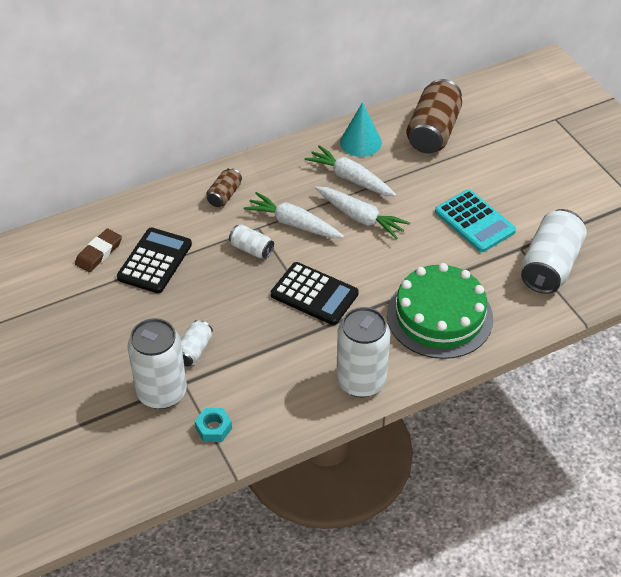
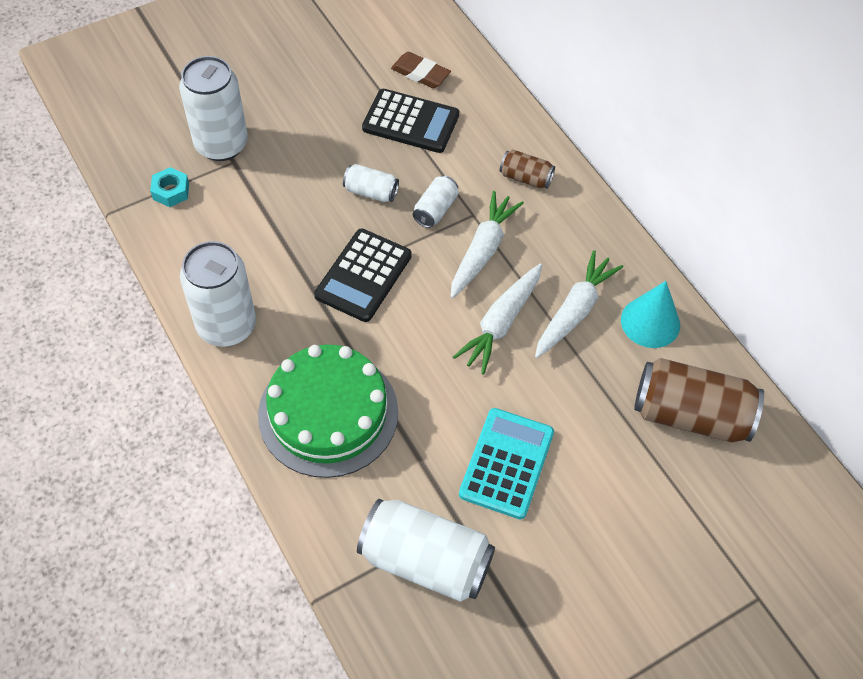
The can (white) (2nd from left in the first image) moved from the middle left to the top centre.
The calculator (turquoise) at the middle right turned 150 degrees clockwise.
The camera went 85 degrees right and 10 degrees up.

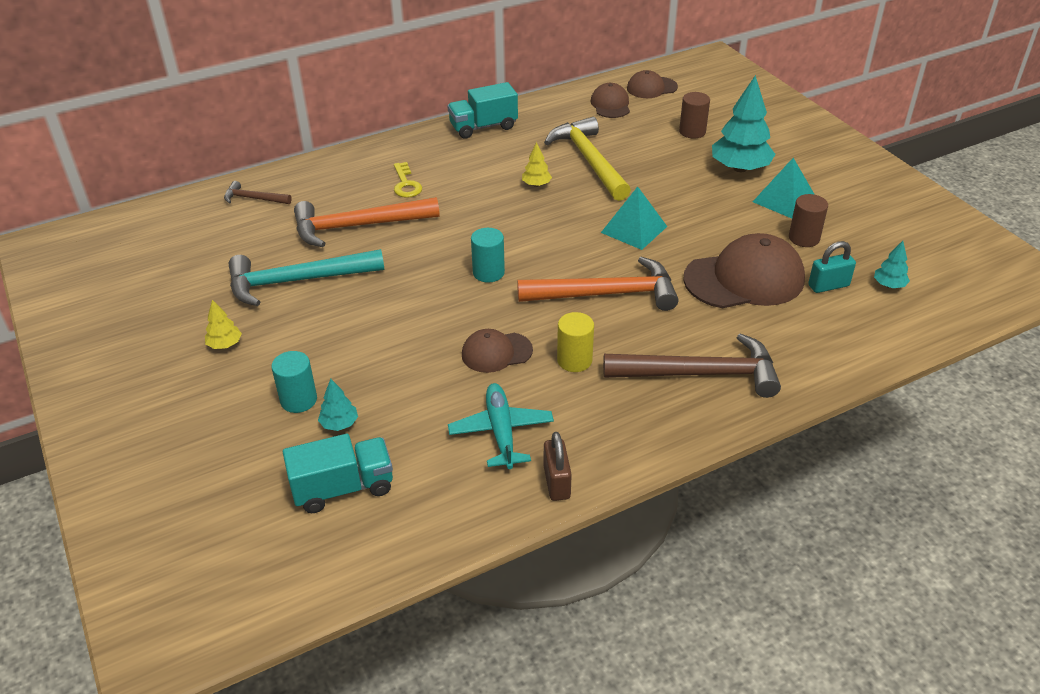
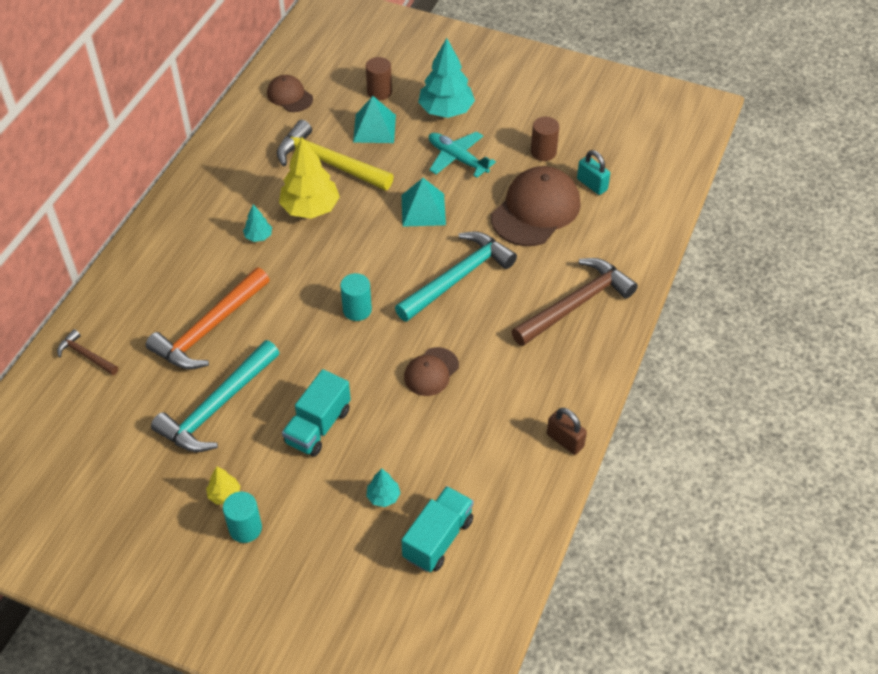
The hammer (brown) (1st from left) at the top left turned 60 degrees clockwise.
The cylinder (turquoise) (1st from left) moved from the middle left to the bottom left.
The key (yellow) at the top centre disappeared.
The truck (turquoise) (2nd from left in the first image) moved from the top centre to the centre.
The plane (turquoise) moved from the centre to the top centre.
The hammer (orange) (2nd from left) at the centre became the hammer (turquoise) (2nd from left) at the centre.
The tree (yellow) (2nd from left) at the top centre changed to 2.11 times the size.
The cylinder (yellow) at the centre disappeared.
The cap (brown) (3rd from left) at the top centre disappeared.
The pyramid (turquoise) (2nd from left in the first image) moved from the top right to the top centre.
The padlock (turquoise) at the middle right turned 75 degrees counterclockwise.
The tree (turquoise) (3rd from left in the first image) moved from the middle right to the top left.
The camera went 40 degrees left and 10 degrees up.

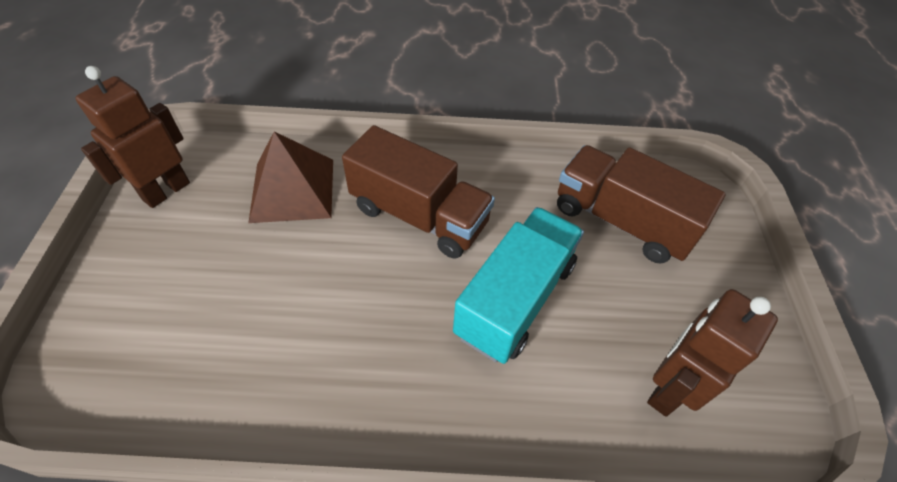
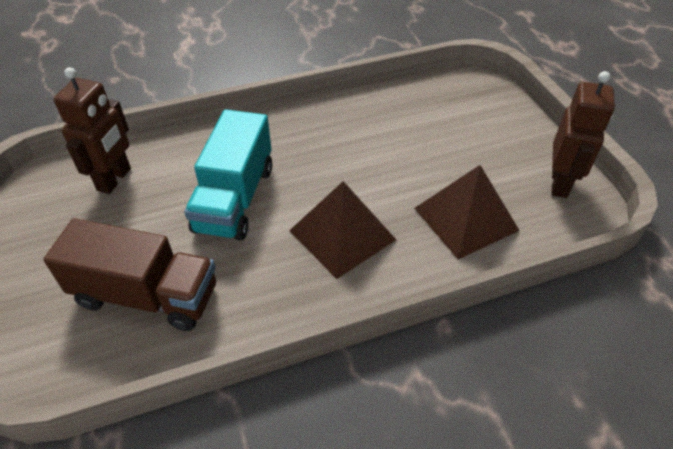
The truck (brown) (1st from left) at the centre was replaced by the pyramid (brown) (1st from left) at the centre.
The camera went 160 degrees right and 5 degrees down.

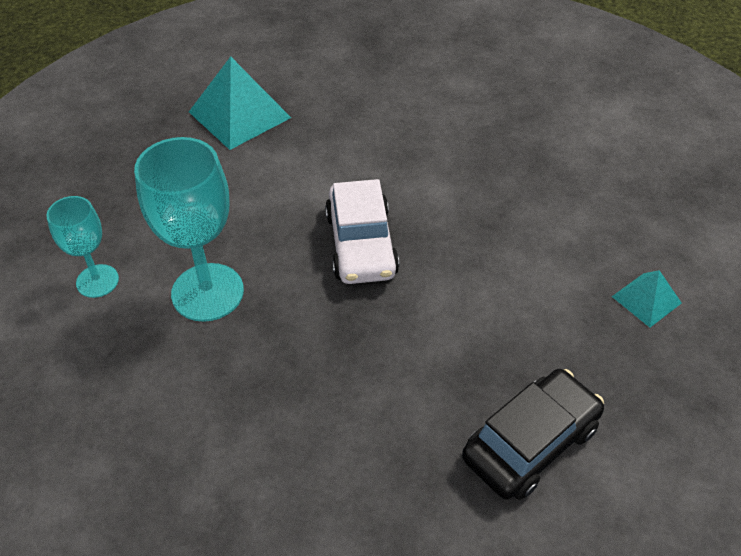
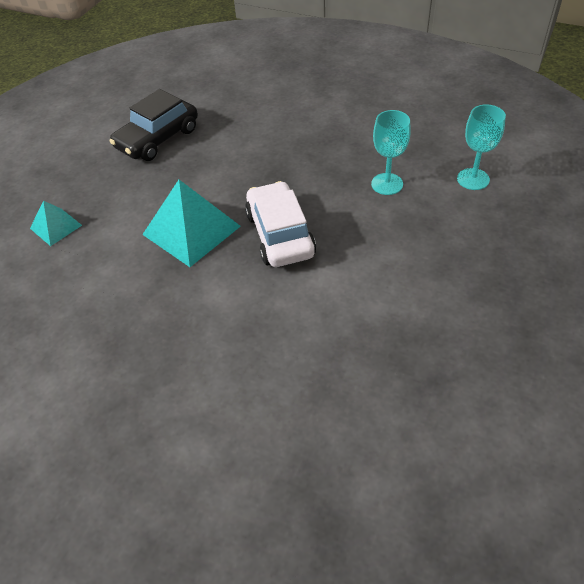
The goblet (turquoise) (2nd from left in the first image) at the middle left changed to 0.59 times the size.
The pyramid (turquoise) (1st from left in the first image) moved from the top left to the middle left.
The camera went 175 degrees right and 0 degrees up.

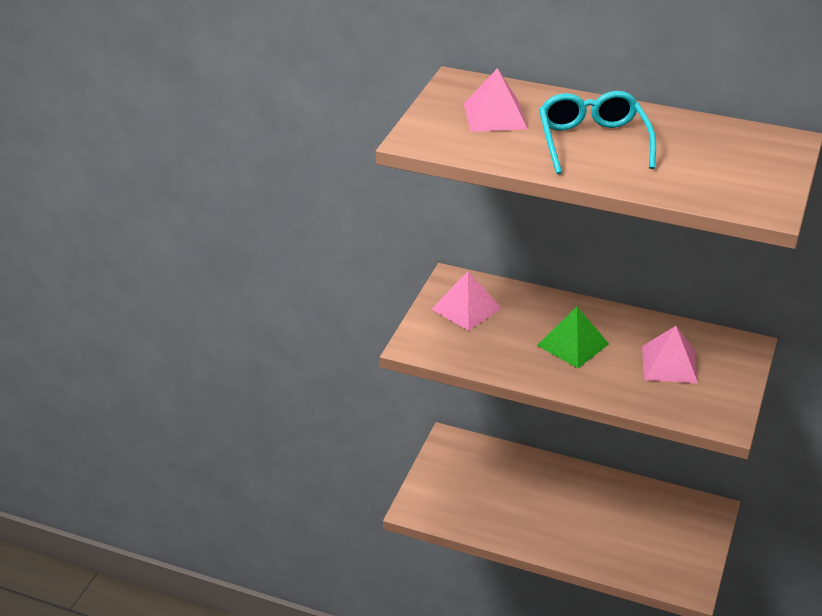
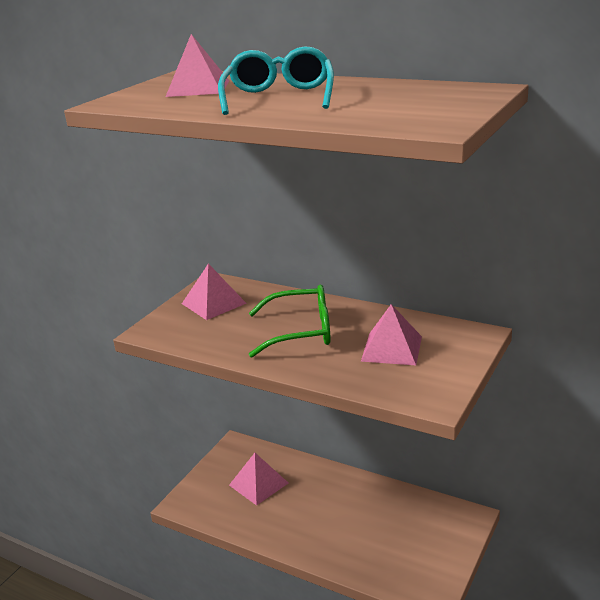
The pyramid (green) at the middle right was replaced by the glasses (green) at the centre.
The pyramid (pink) (3rd from left) at the bottom centre appeared.
The camera went 10 degrees right and 10 degrees down.

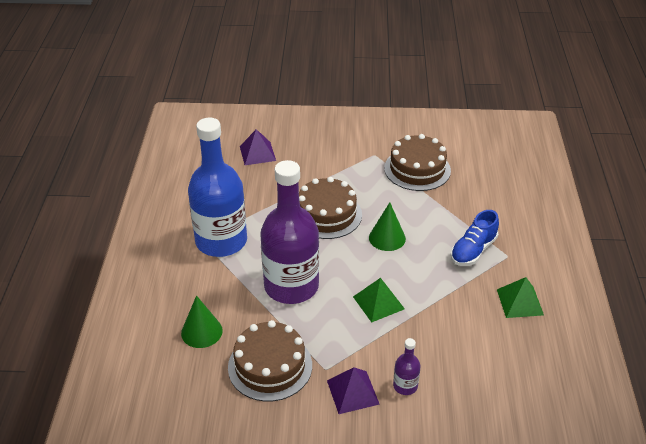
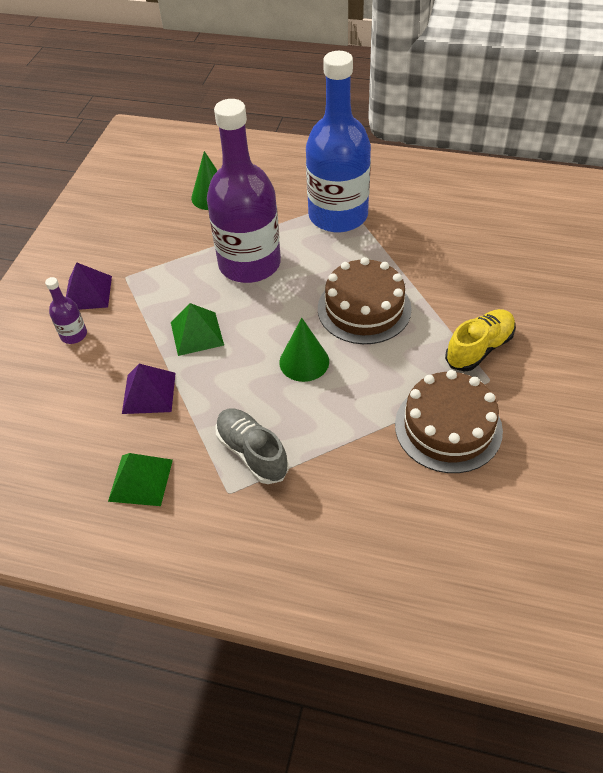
The cake (brown) (1st from left) at the bottom centre disappeared.
The pyramid (purple) (1st from left in the first image) moved from the top centre to the middle left.
The shoe (blue) at the middle right became the shoe (grey) at the centre.
The shoe (yellow) at the middle right appeared.
The camera went 105 degrees right and 10 degrees up.

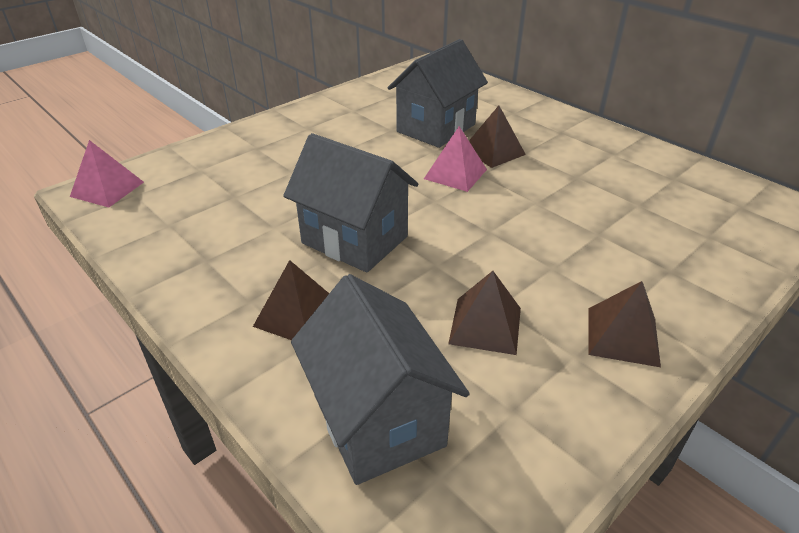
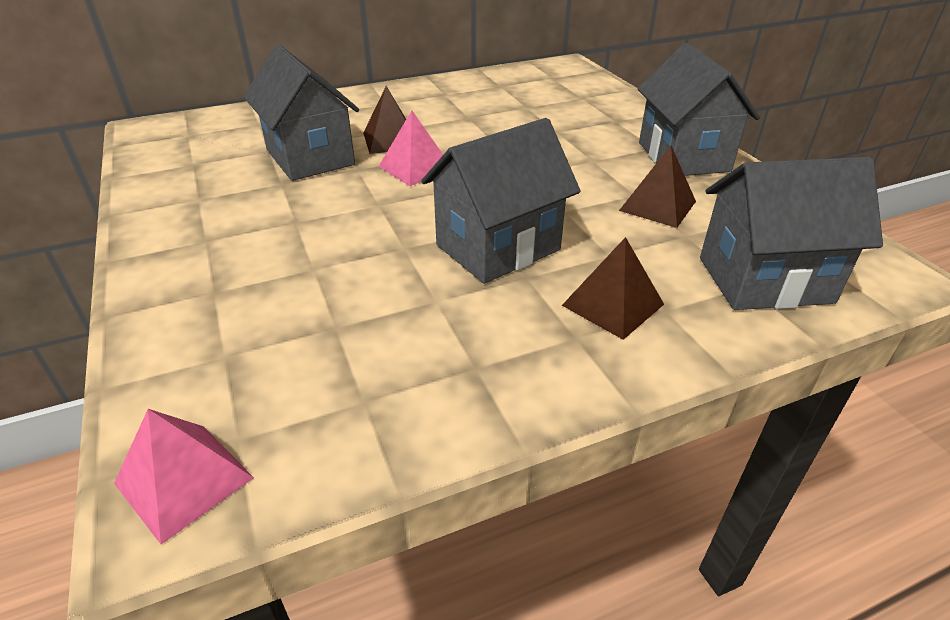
The pyramid (brown) (4th from left) at the middle right was replaced by the house (grey) (3rd from left) at the top right.
The camera went 70 degrees left and 0 degrees up.

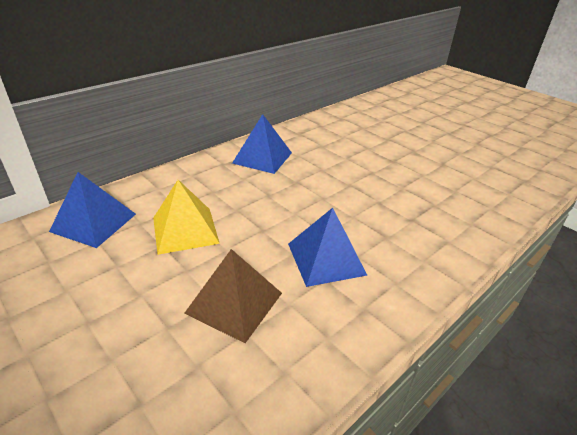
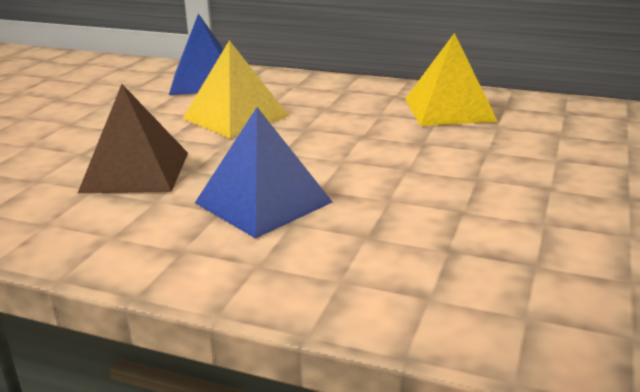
The pyramid (blue) (2nd from left) at the top centre became the pyramid (yellow) (2nd from left) at the top right.
The camera went 65 degrees right and 10 degrees down.

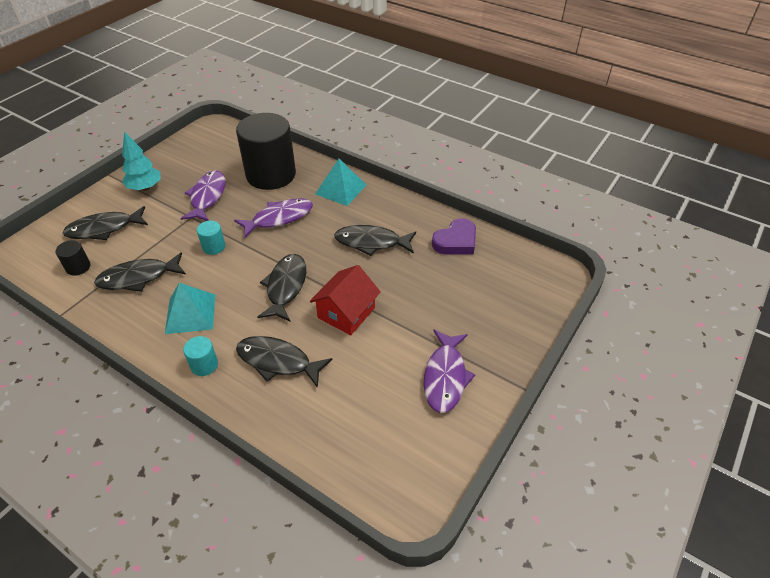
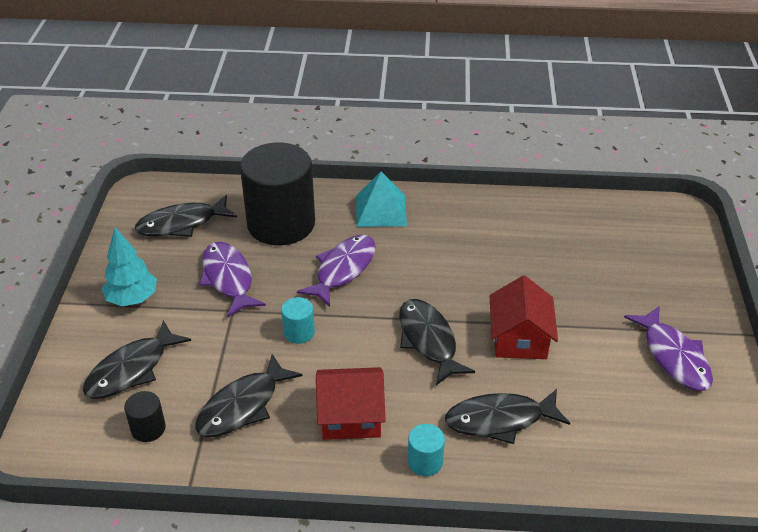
The pyramid (turquoise) (1st from left) at the middle left was replaced by the house (red) (1st from left) at the bottom centre.
The fish (black) (5th from left in the first image) moved from the centre to the middle left.
The heart (purple) at the centre disappeared.
The camera went 30 degrees left and 5 degrees down.

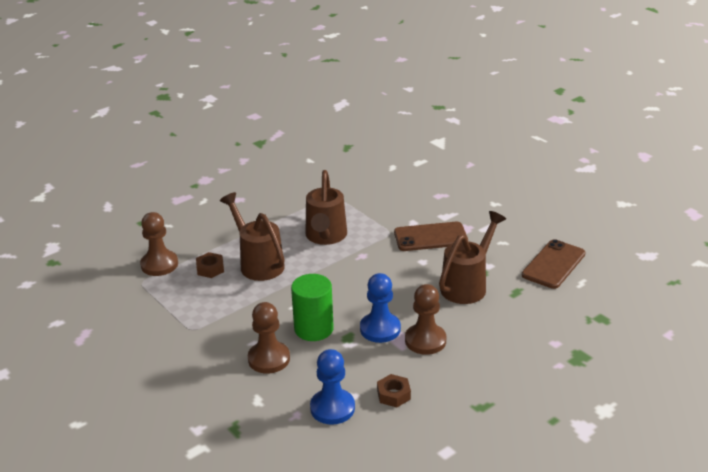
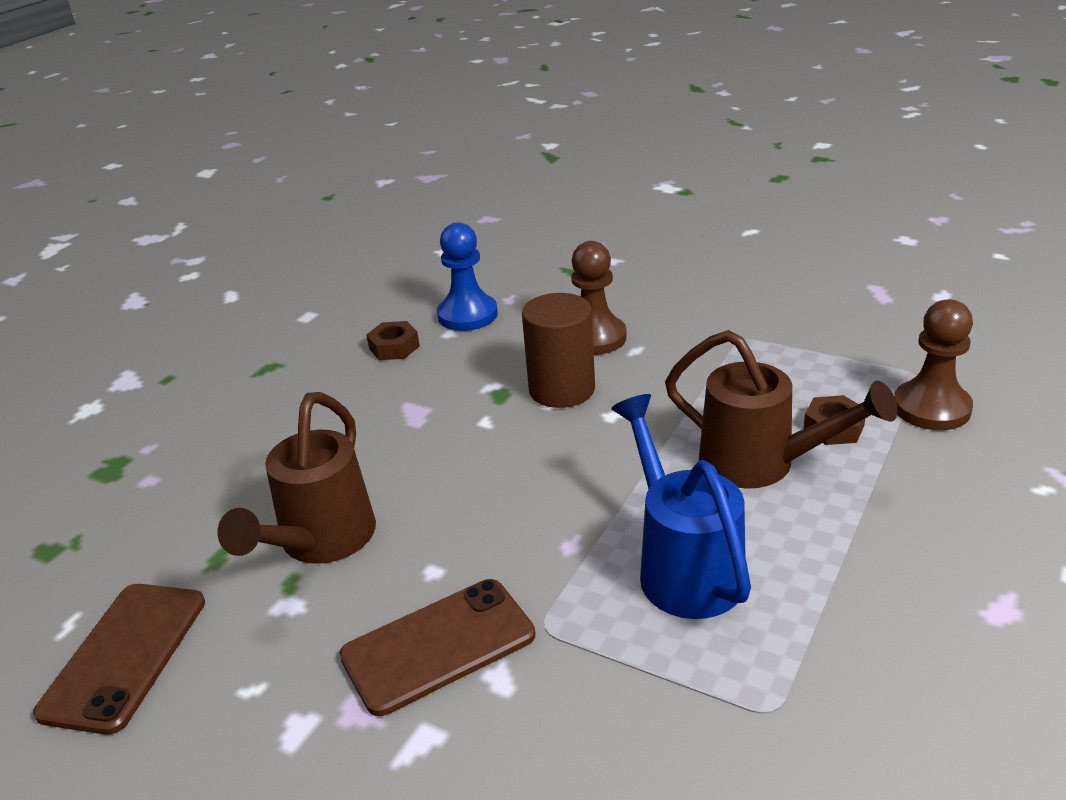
The cylinder (green) at the centre became the cylinder (brown) at the centre.
The watering can (brown) (2nd from left) at the centre became the watering can (blue) at the centre.
The pawn (blue) (2nd from left) at the centre disappeared.
The pawn (brown) (3rd from left) at the bottom centre disappeared.
The camera went 160 degrees right and 0 degrees up.

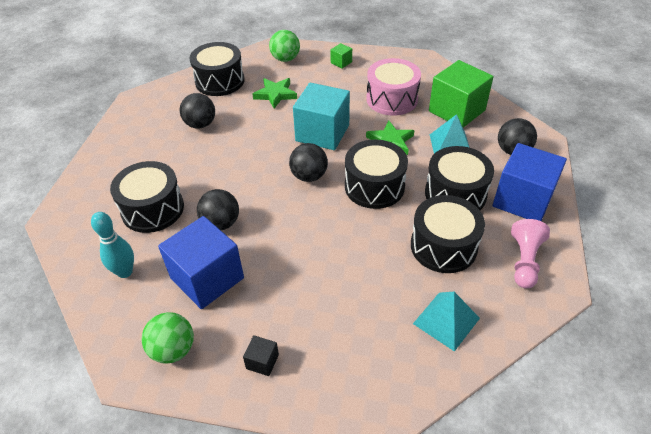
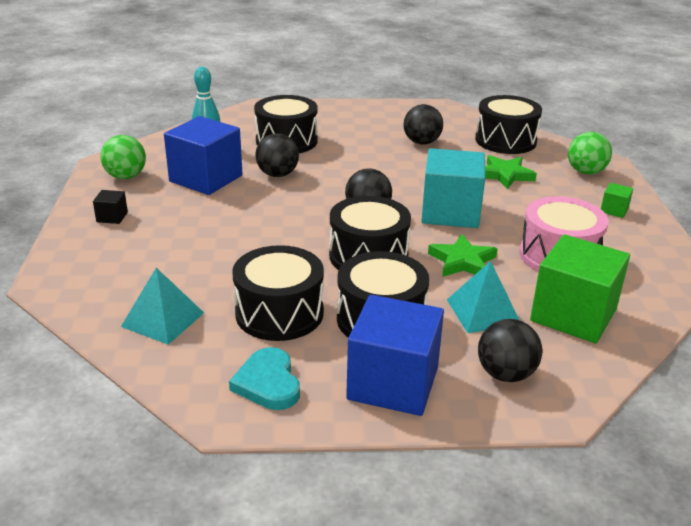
The pawn (pink) at the middle right was replaced by the heart (turquoise) at the bottom centre.
The camera went 75 degrees right and 15 degrees down.

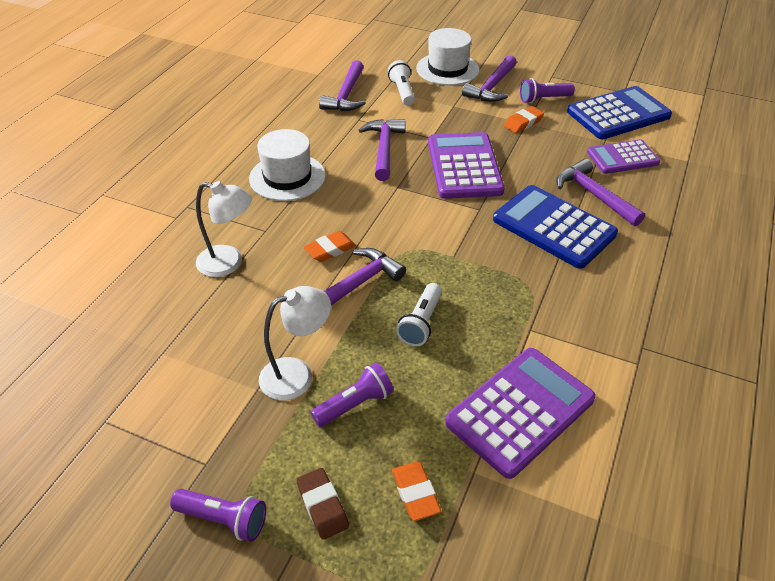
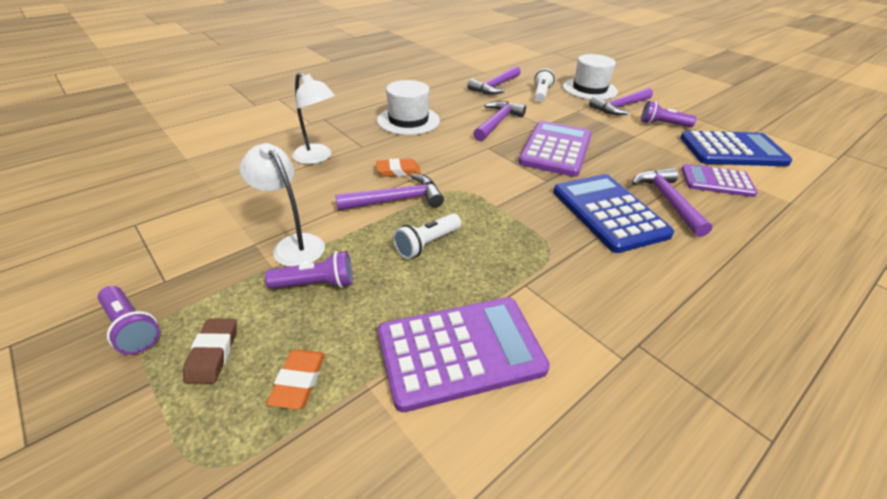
The lamp (white) (2nd from left in the first image) at the centre turned 135 degrees counterclockwise.
The eraser (orange) (3rd from left) at the top right disappeared.
The camera went 25 degrees right and 5 degrees down.

